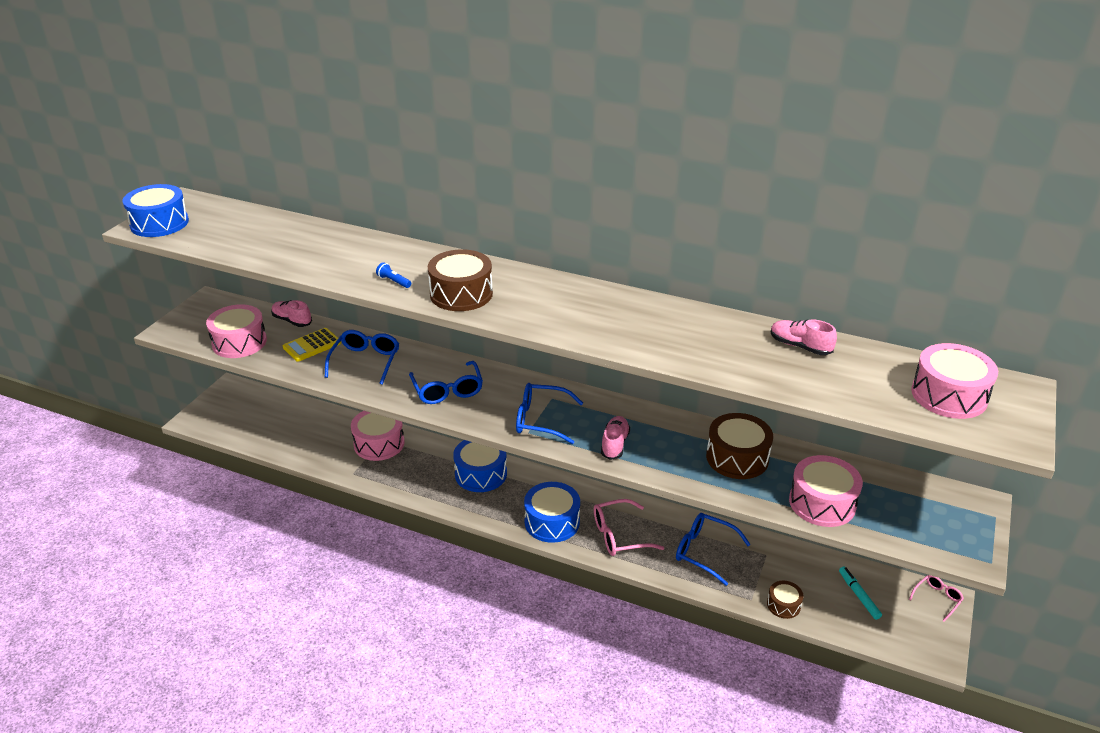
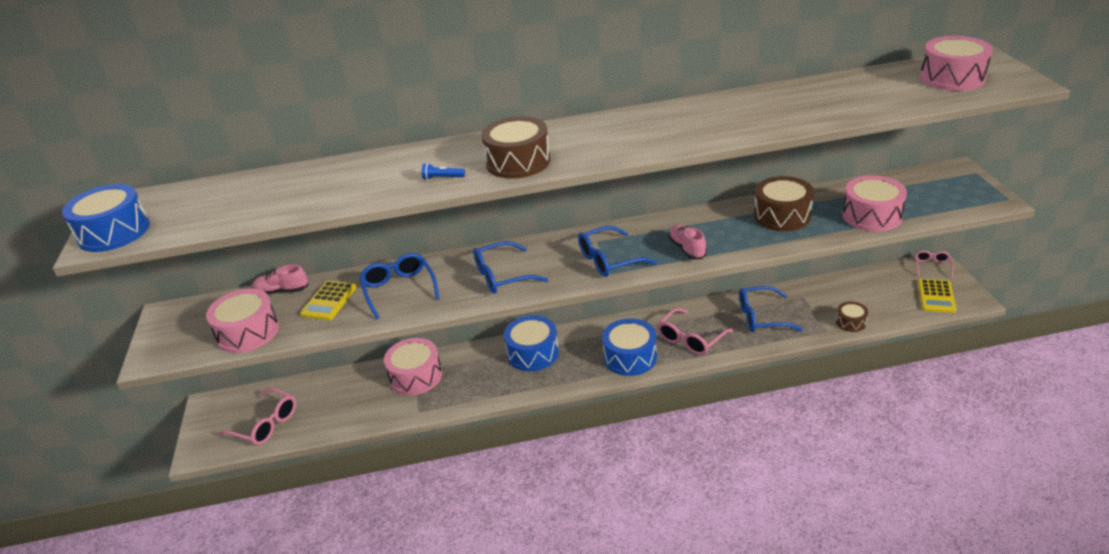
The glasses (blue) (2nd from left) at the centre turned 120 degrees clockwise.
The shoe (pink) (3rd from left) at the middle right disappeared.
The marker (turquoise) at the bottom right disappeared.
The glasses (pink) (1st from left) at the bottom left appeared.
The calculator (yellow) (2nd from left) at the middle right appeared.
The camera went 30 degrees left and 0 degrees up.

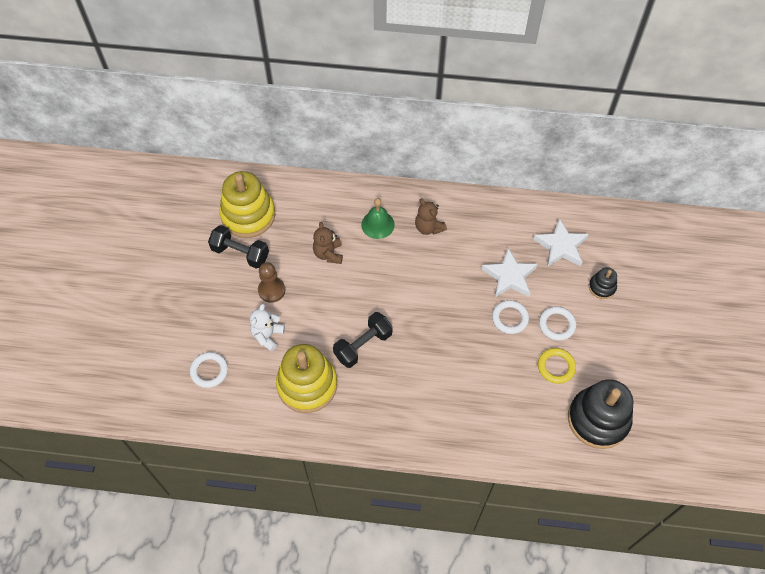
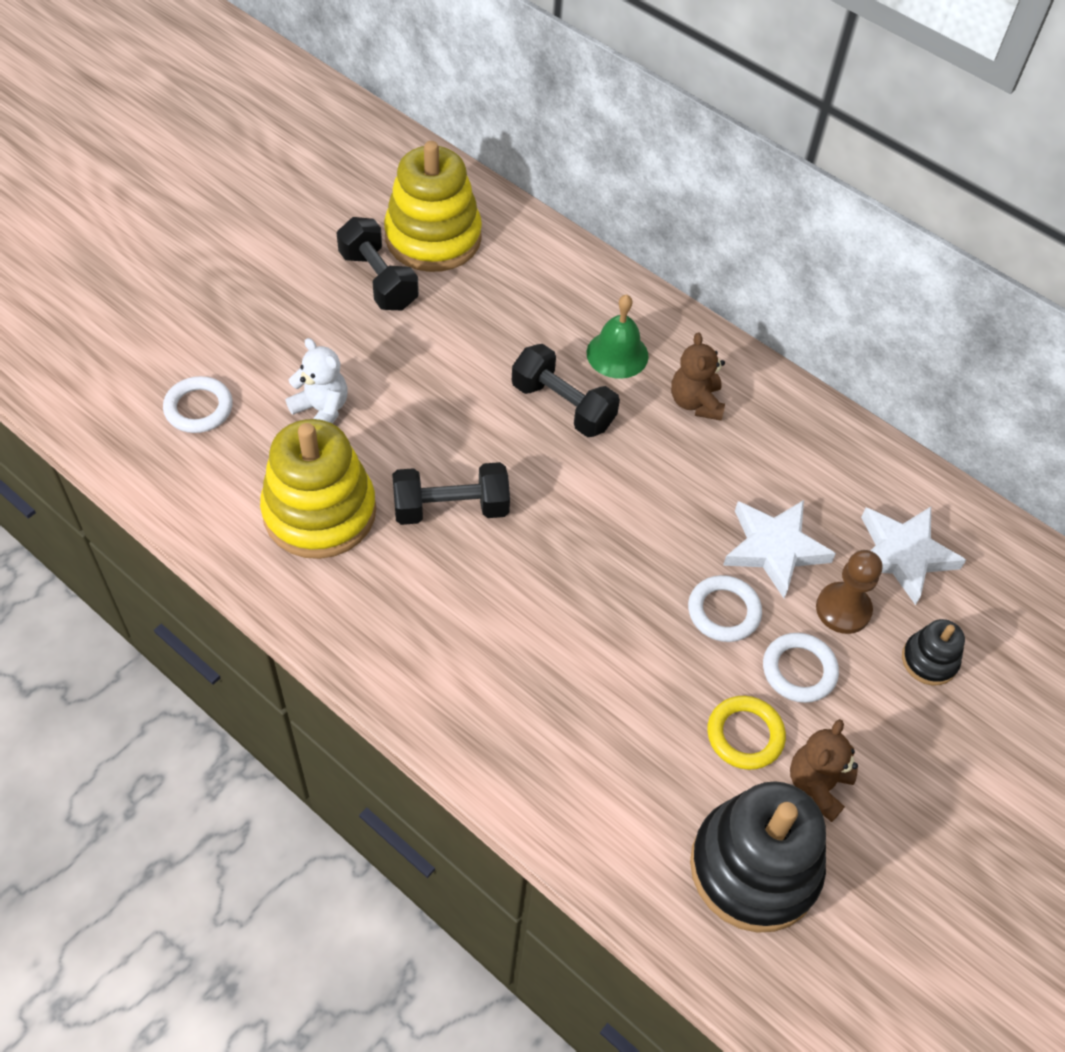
The teddy bear (white) at the centre turned 75 degrees clockwise.
The pawn (brown) moved from the centre to the middle right.
The teddy bear (brown) (1st from left in the first image) moved from the centre to the bottom right.
The dumbbell (black) (3rd from left) at the centre appeared.
The camera went 30 degrees right and 5 degrees down.

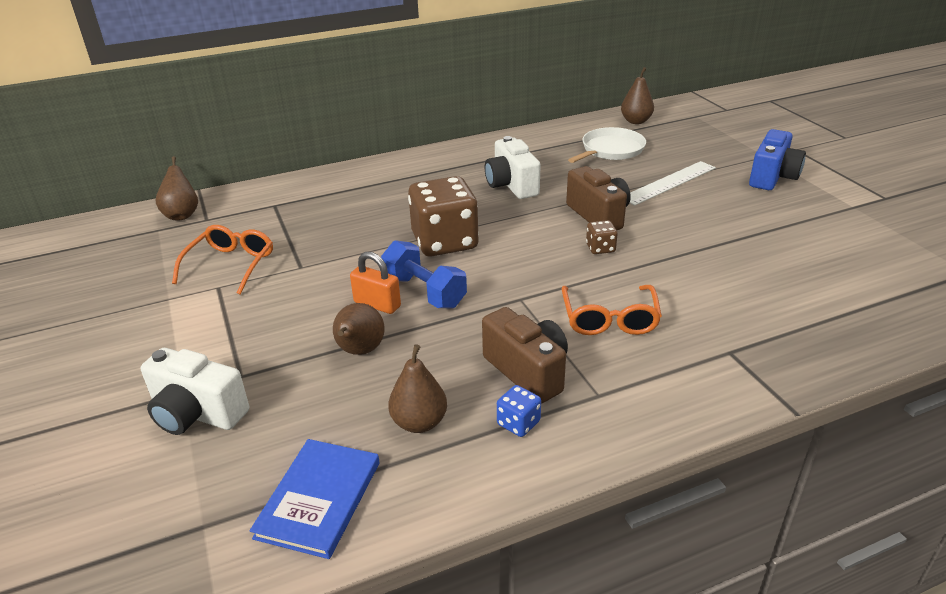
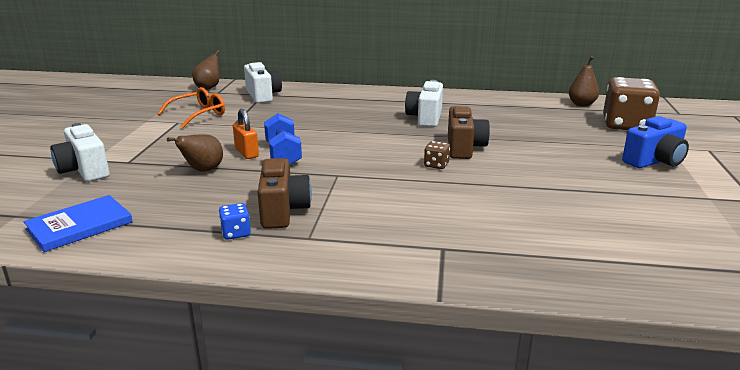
The pear (brown) (3rd from left) at the centre disappeared.
The dice (brown) (1st from left in the first image) moved from the centre to the top right.
The glasses (orange) (2nd from left) at the centre disappeared.
The pan (white) at the top centre disappeared.
The ruler (white) at the top right disappeared.
The camera (white) (2nd from left) at the top centre appeared.
The camera went 30 degrees right and 10 degrees down.

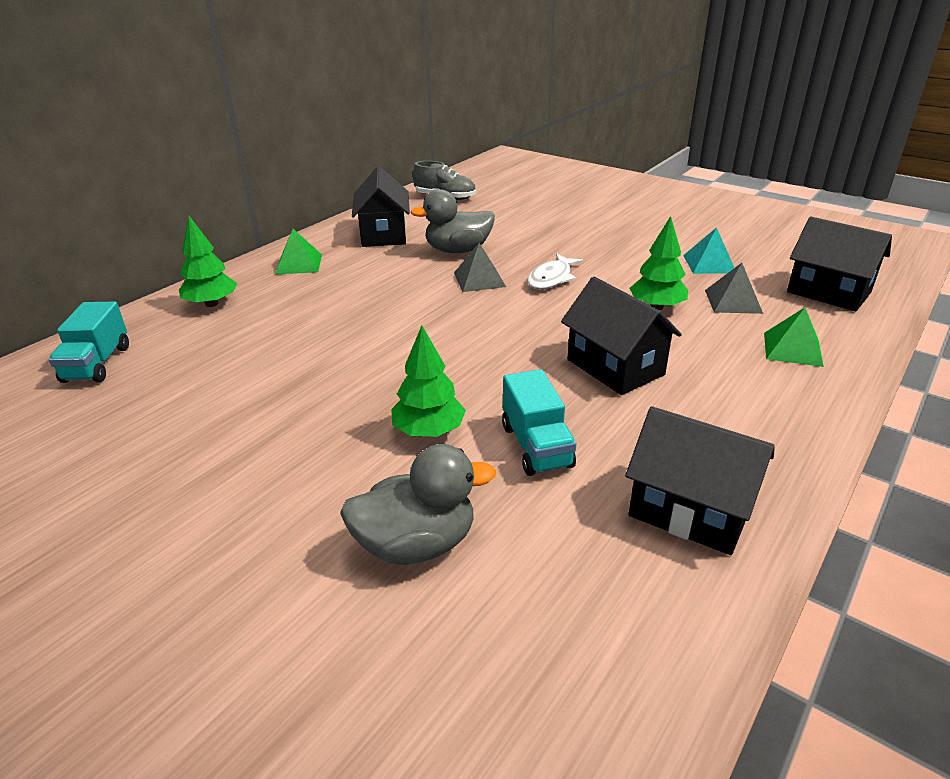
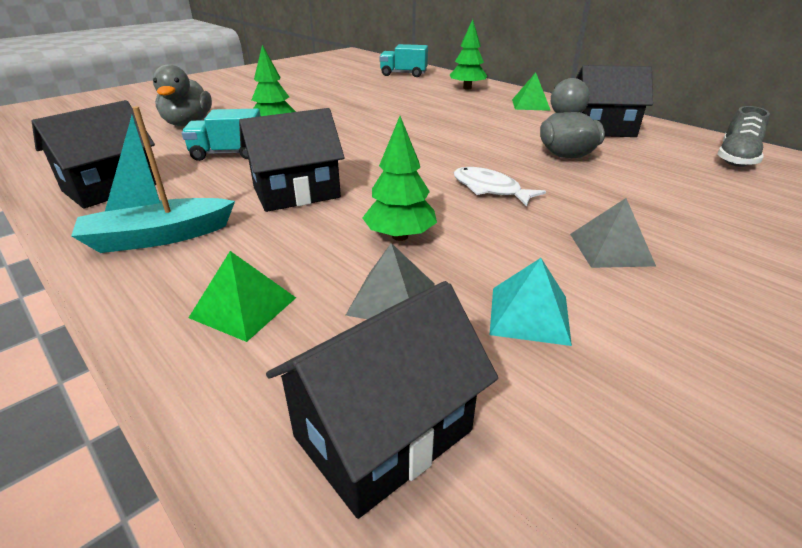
The pyramid (grey) (1st from left in the first image) moved from the centre to the middle right.
The boat (turquoise) at the top left appeared.
The camera went 100 degrees right and 0 degrees up.

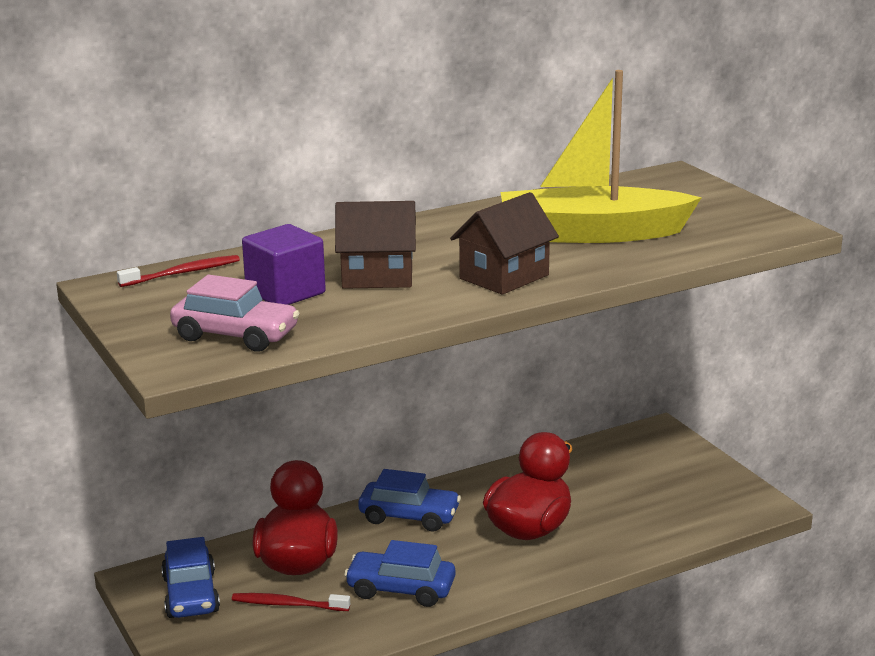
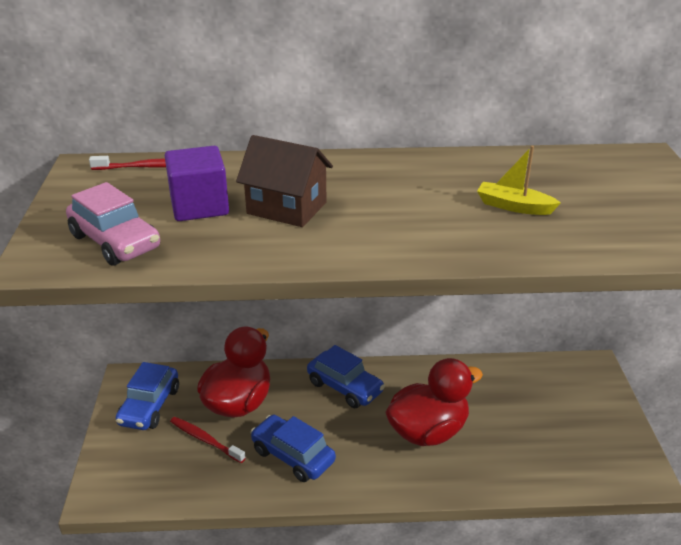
The house (brown) (2nd from left) at the centre disappeared.
The boat (yellow) at the top right changed to 0.42 times the size.
The camera went 25 degrees right and 10 degrees up.

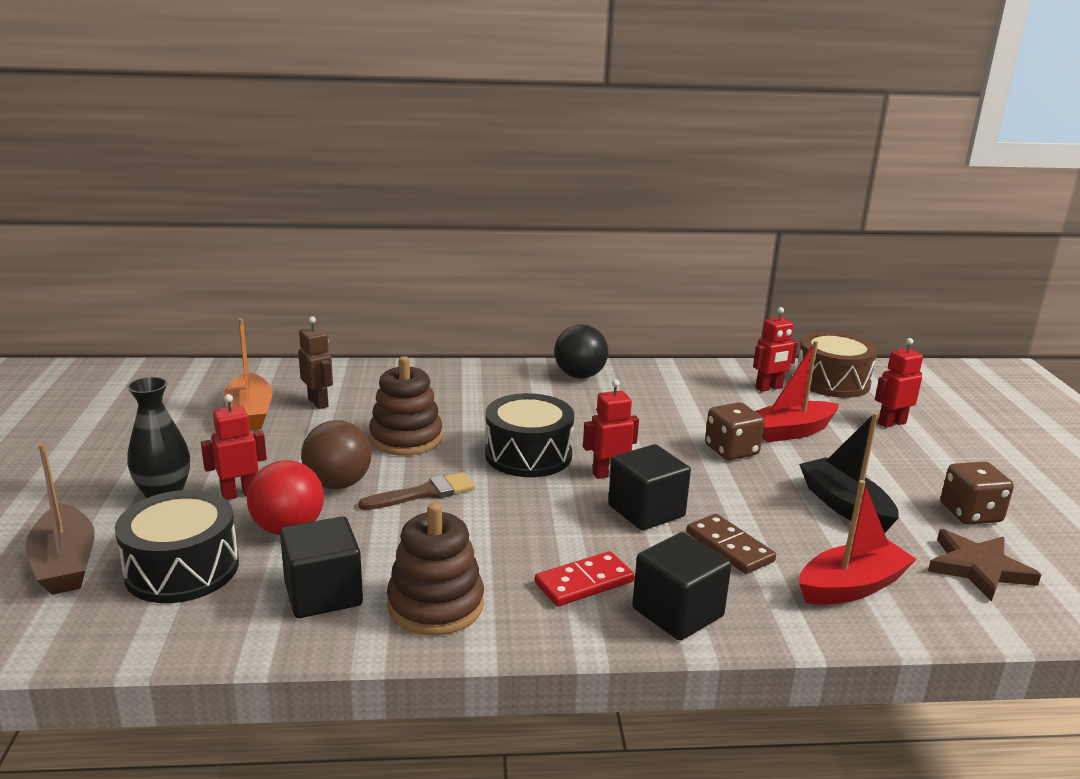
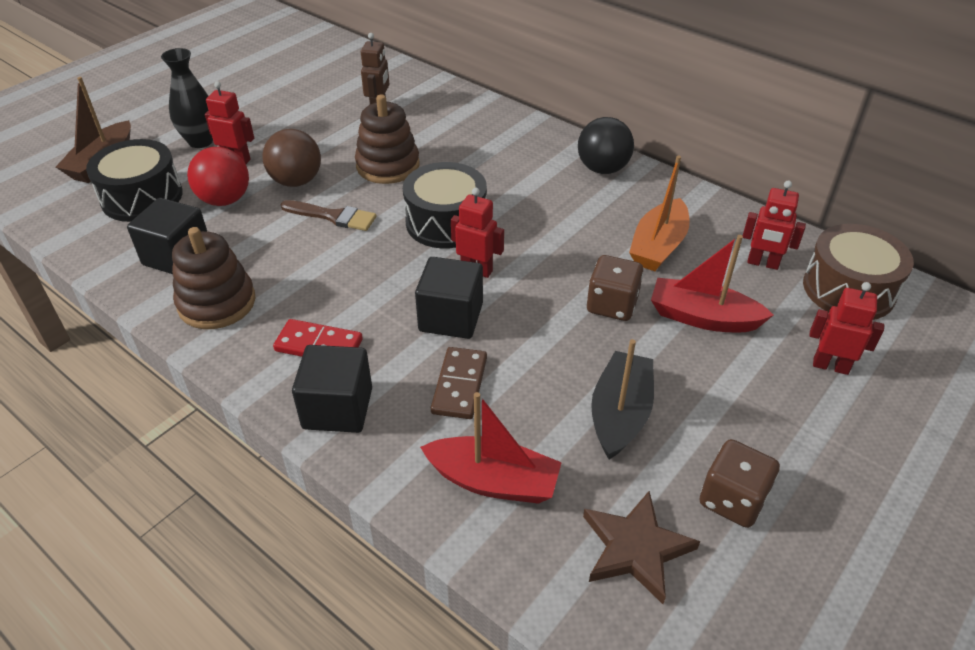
The boat (orange) moved from the middle left to the top right.
The camera went 45 degrees right and 20 degrees up.

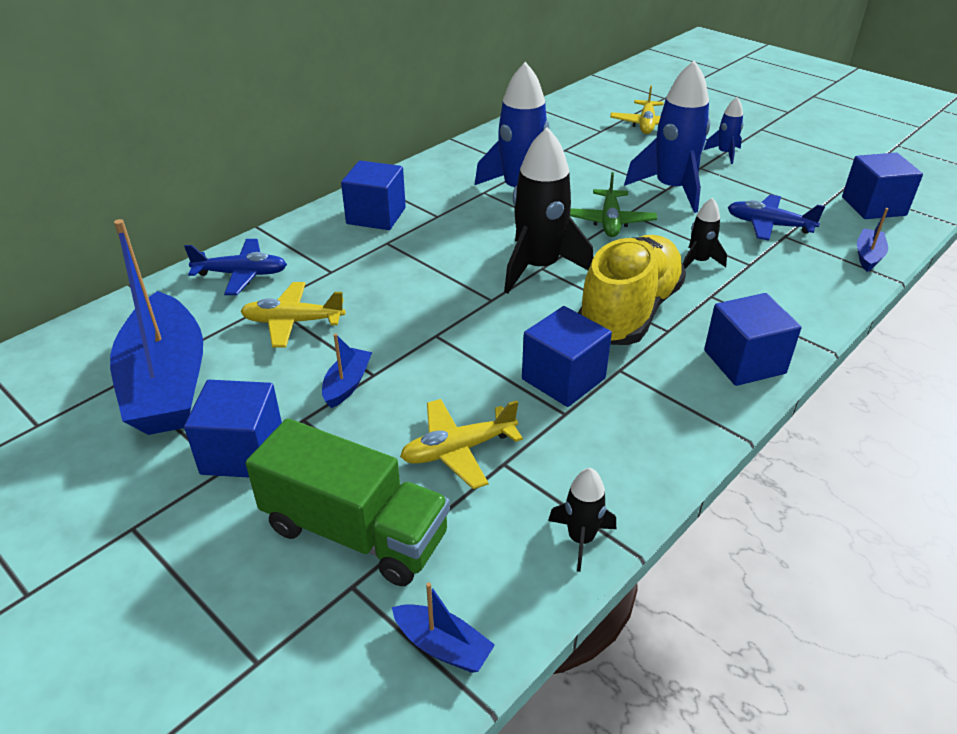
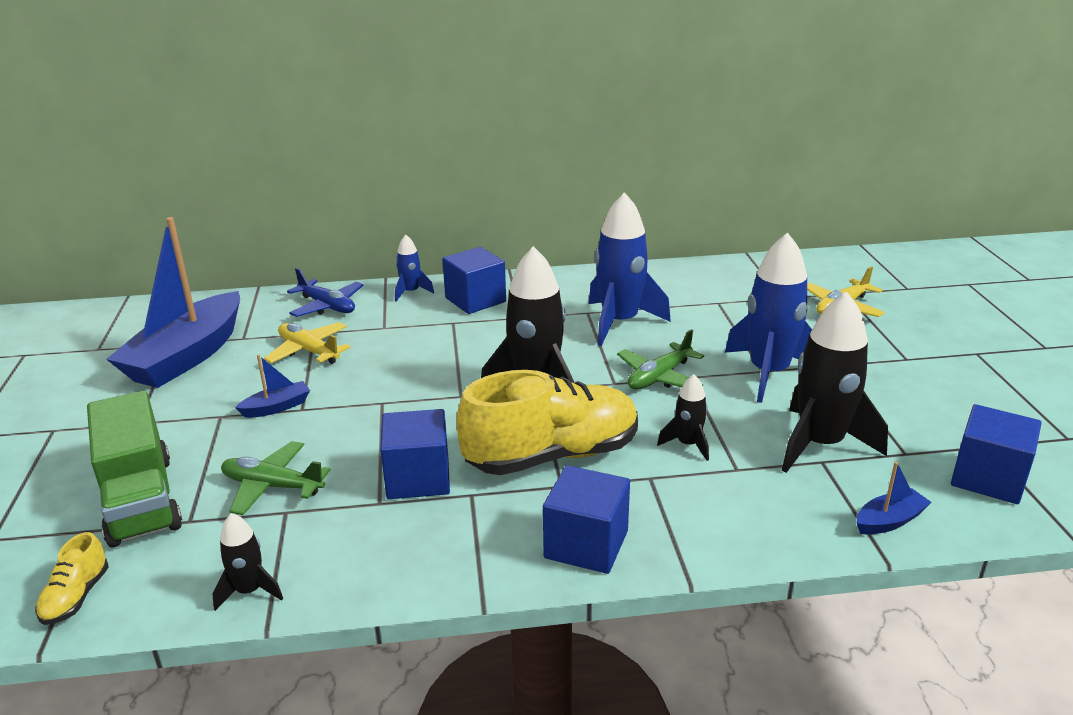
The cube (blue) (1st from left) at the middle left disappeared.
The boat (blue) (3rd from left) at the bottom centre was replaced by the shoe (yellow) (1st from left) at the bottom left.
The plane (yellow) (2nd from left) at the centre became the plane (green) (1st from left) at the bottom left.
The rocket (blue) (3rd from left in the first image) moved from the top right to the centre.
The plane (blue) (2nd from left) at the top right was replaced by the rocket (black) (4th from left) at the middle right.
The camera went 40 degrees right and 10 degrees down.

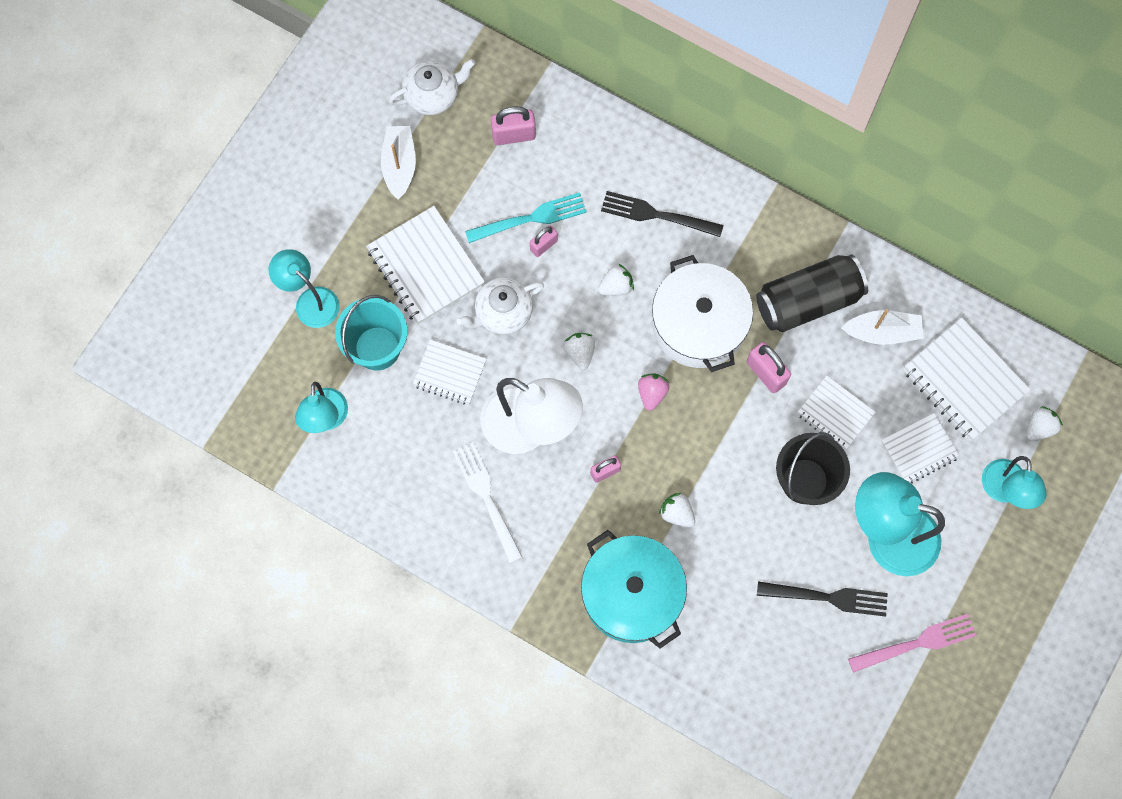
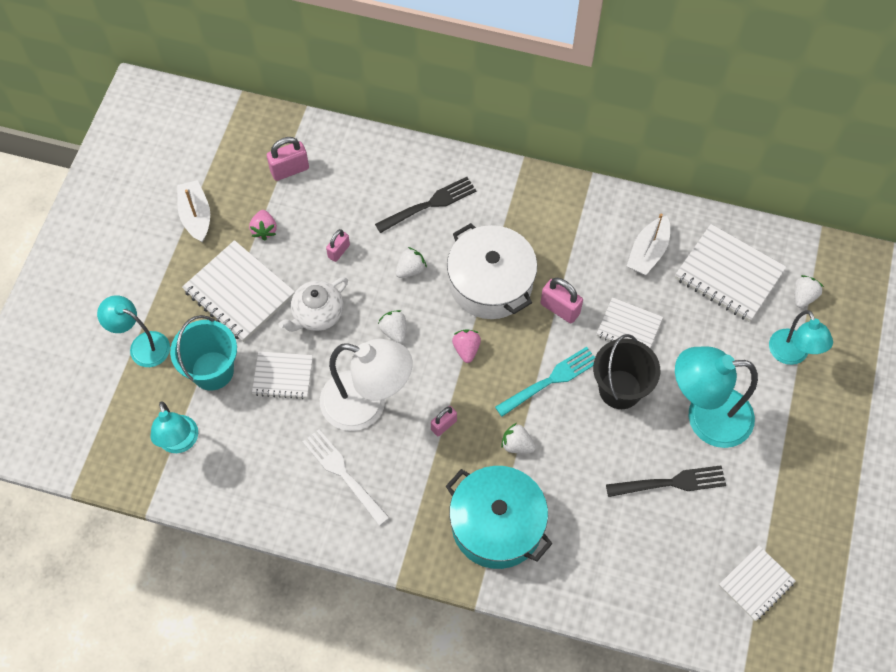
The teapot (white) (1st from left) at the top centre disappeared.
The fork (turquoise) moved from the top centre to the centre.
The fork (black) (1st from left) at the top centre turned 150 degrees clockwise.
The can (black) at the middle right disappeared.
The boat (white) (2nd from left) at the middle right turned 135 degrees clockwise.
The fork (pink) at the bottom right disappeared.
The notebook (white) (4th from left in the first image) moved from the middle right to the bottom right.
The strawberry (pink) (1st from left) at the middle left appeared.
The camera went 15 degrees left and 10 degrees down.

